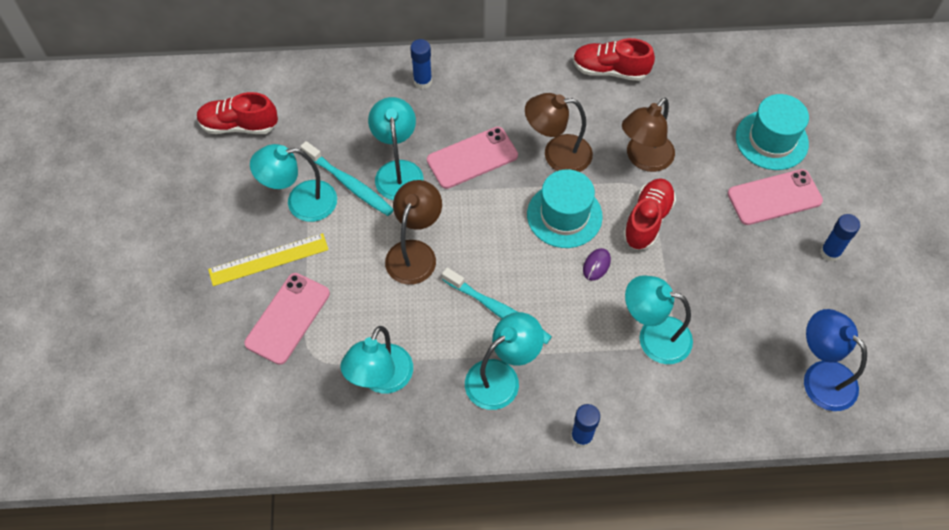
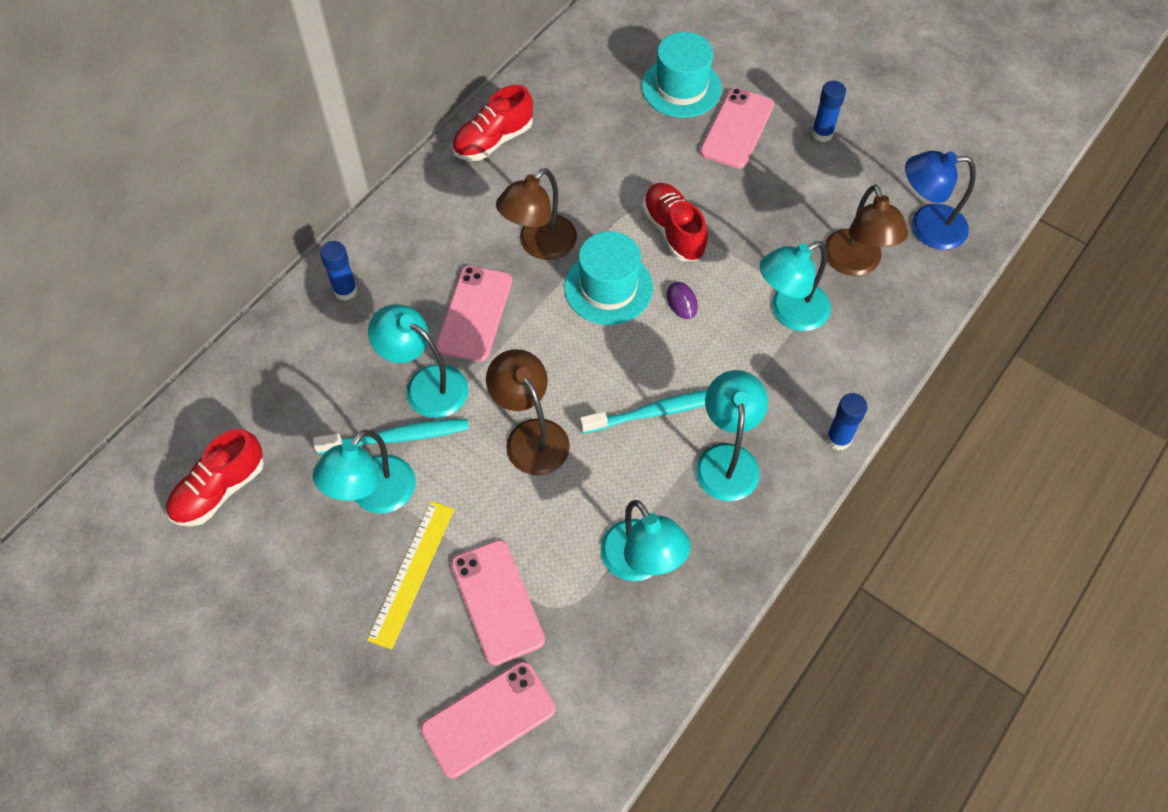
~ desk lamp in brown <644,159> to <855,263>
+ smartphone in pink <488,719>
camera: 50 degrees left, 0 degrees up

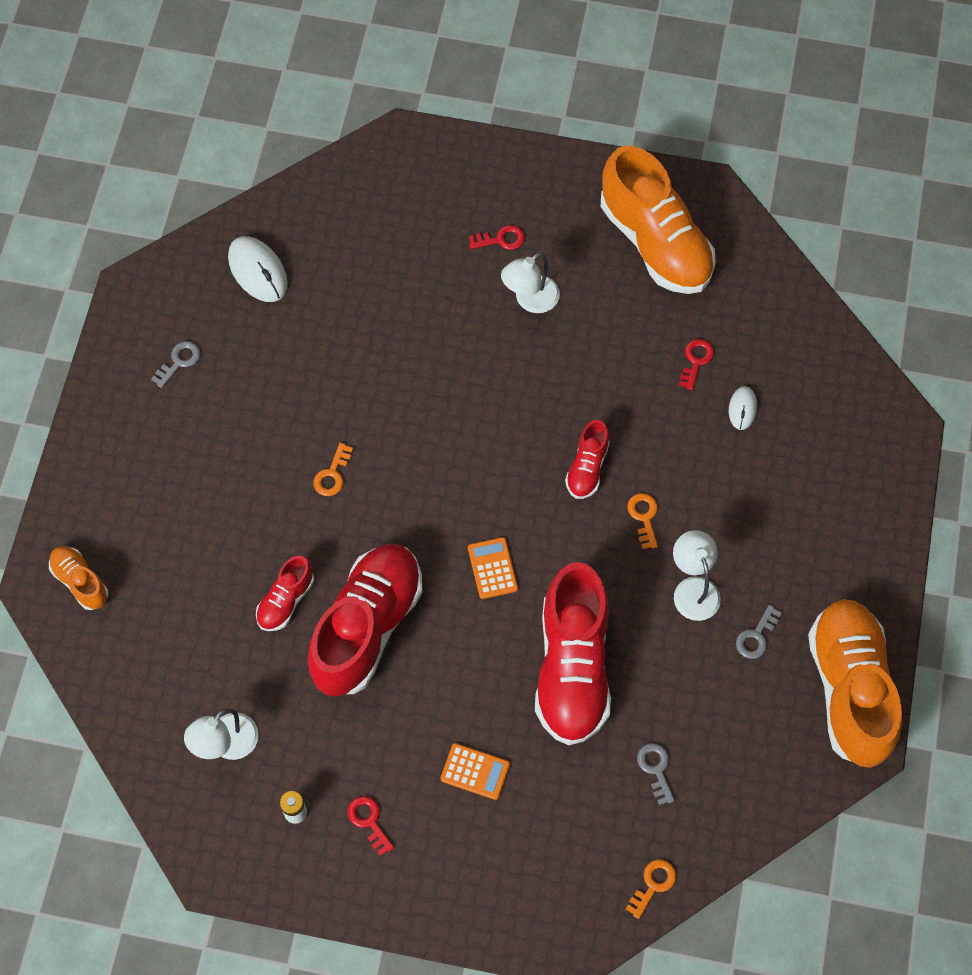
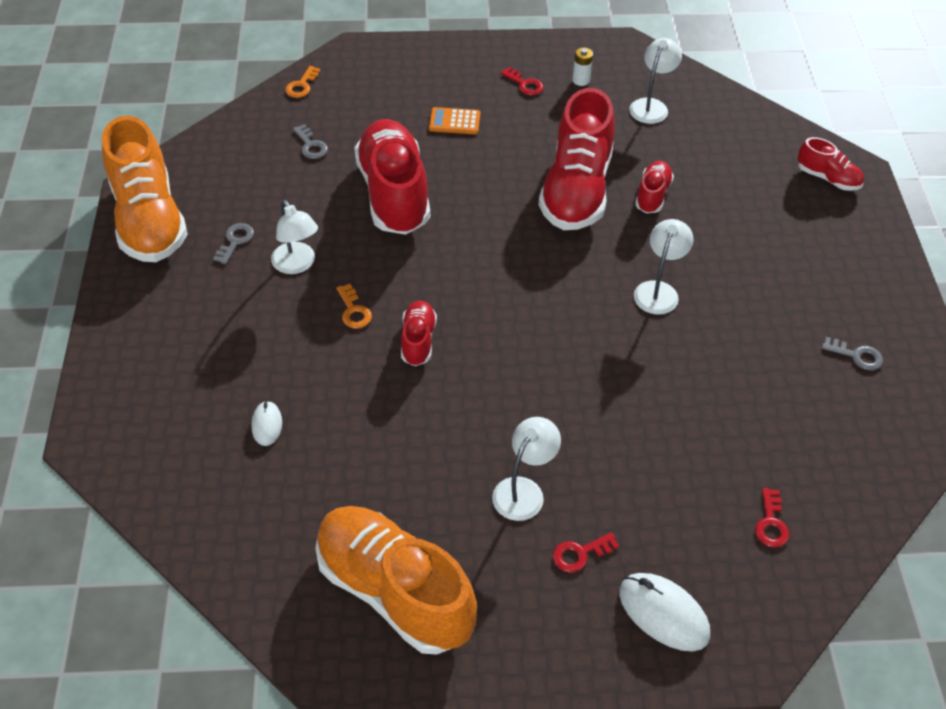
~ PC mouse in white <258,271> to <663,613>
~ latchkey in red <696,361> to <771,523>
~ latchkey in grey <179,362> = <856,355> 90 degrees counterclockwise
~ latchkey in bright orange <332,474> to desk lamp in white <658,290>
- calculator in bright orange <492,568>
~ sneaker in bright orange <80,581> to sneaker in red <828,178>
camera: 165 degrees right, 15 degrees down

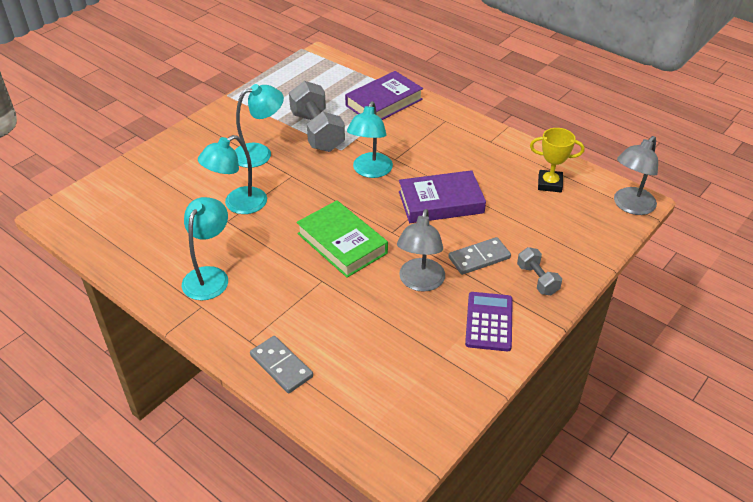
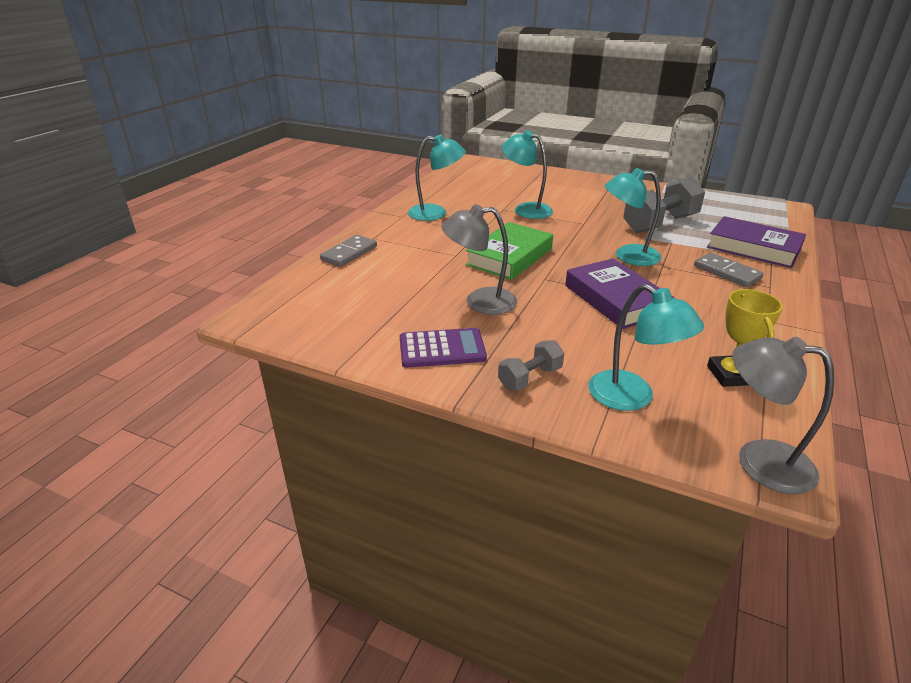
~ desk lamp in teal <260,153> to <632,397>
~ domino in grey <479,258> to <726,272>
camera: 75 degrees right, 10 degrees down

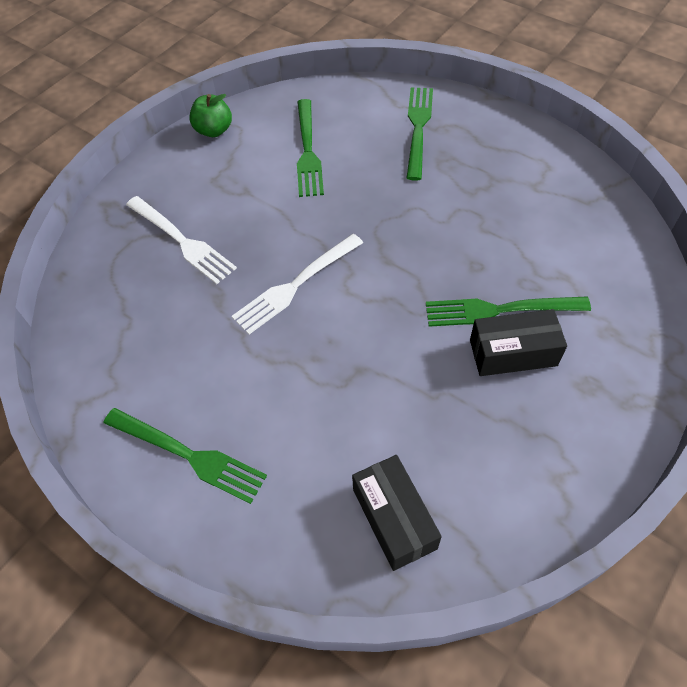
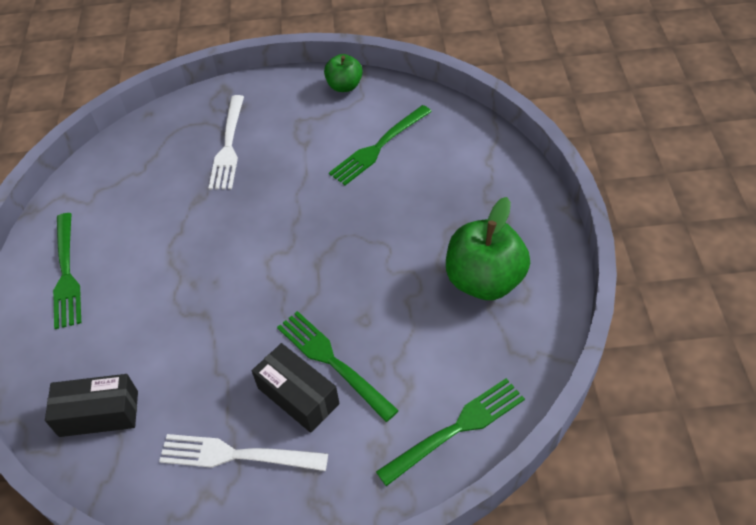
~ dinner fork in emerald <418,128> to <456,429>
~ dinner fork in white <296,285> to <237,455>
~ box in jet-black <394,519> = <99,413> 60 degrees clockwise
+ apple in emerald <484,280>
camera: 50 degrees right, 5 degrees down

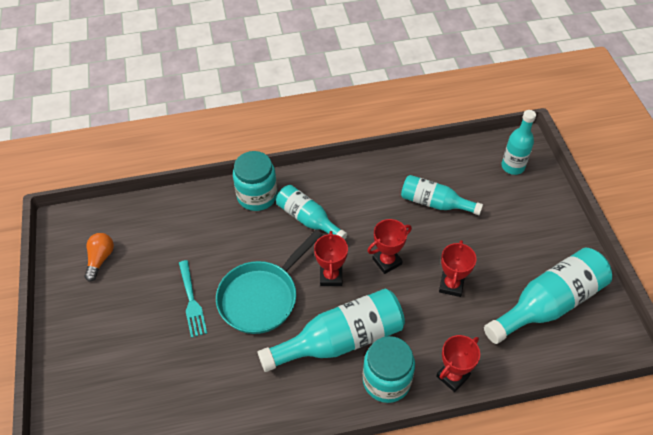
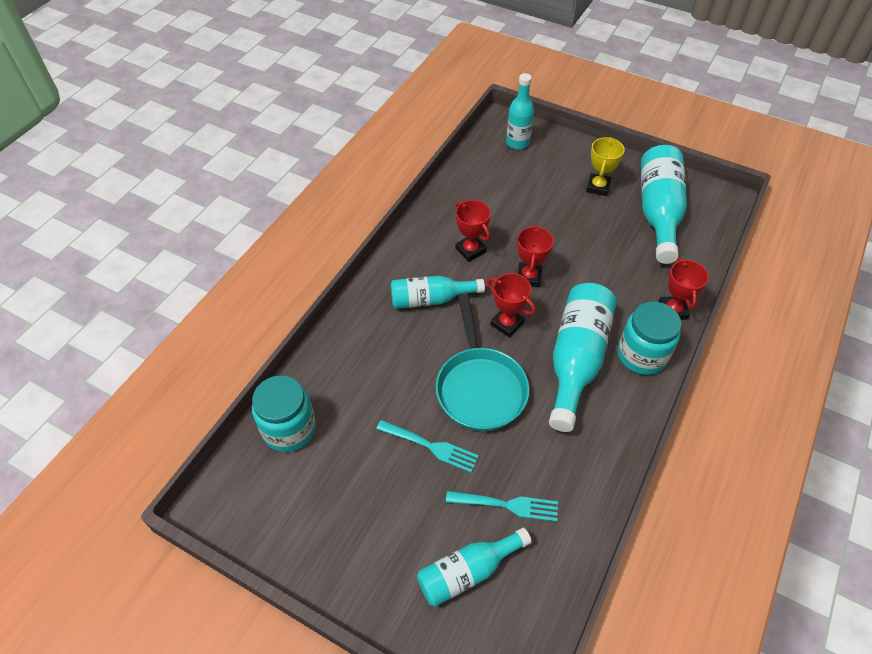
~ preserve jar in teal <257,196> to <289,429>
~ drink bottle in teal <435,203> to <468,571>
- bulb in bright orange <100,259>
~ trophy in red <451,285> to <470,250>
+ trophy in bright yellow <598,187>
+ dinner fork in teal <506,505>
camera: 50 degrees left, 0 degrees up

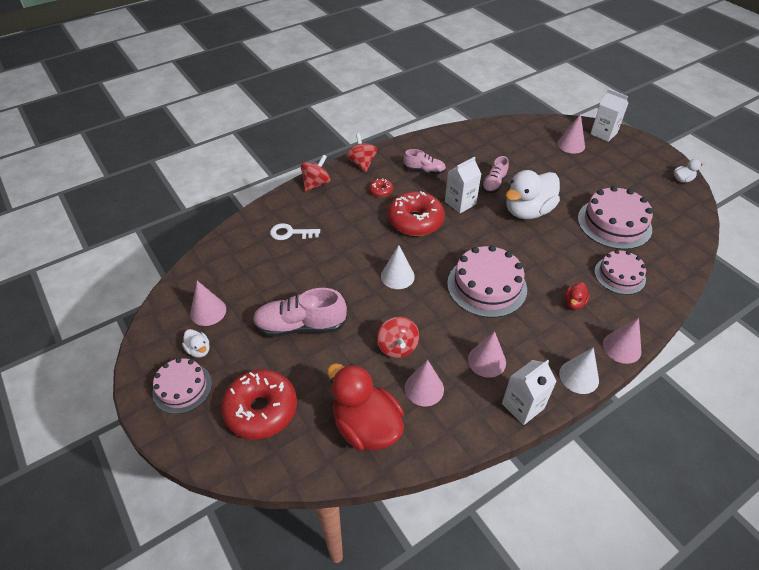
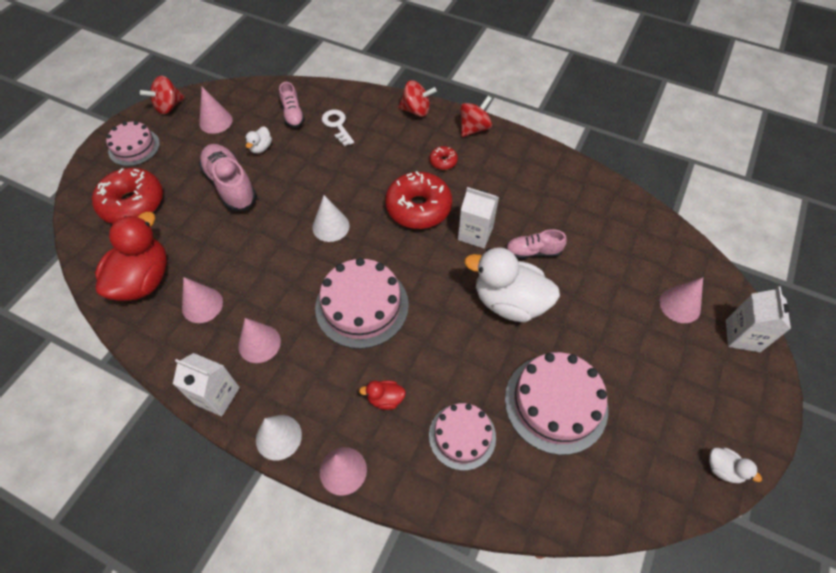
~ sneaker in pink <424,170> to <293,115>
~ whirligig in red <397,347> to <168,107>
~ duck in white <199,350> to <261,148>
camera: 60 degrees right, 10 degrees up

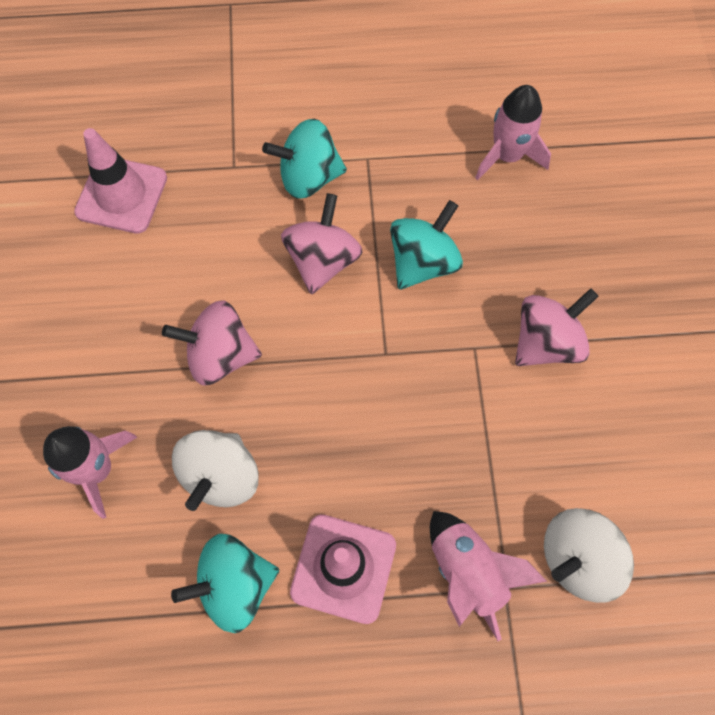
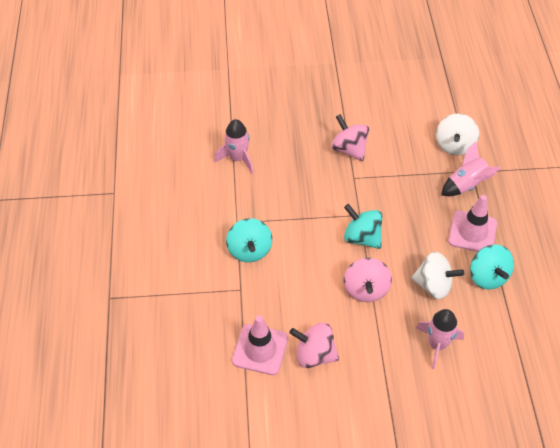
~ whirligig in pink <323,261> to <314,355>
~ whirligig in teal <423,262> to <362,237>
~ whirligig in white <577,558> = <454,145> 45 degrees clockwise
camera: 90 degrees left, 15 degrees down

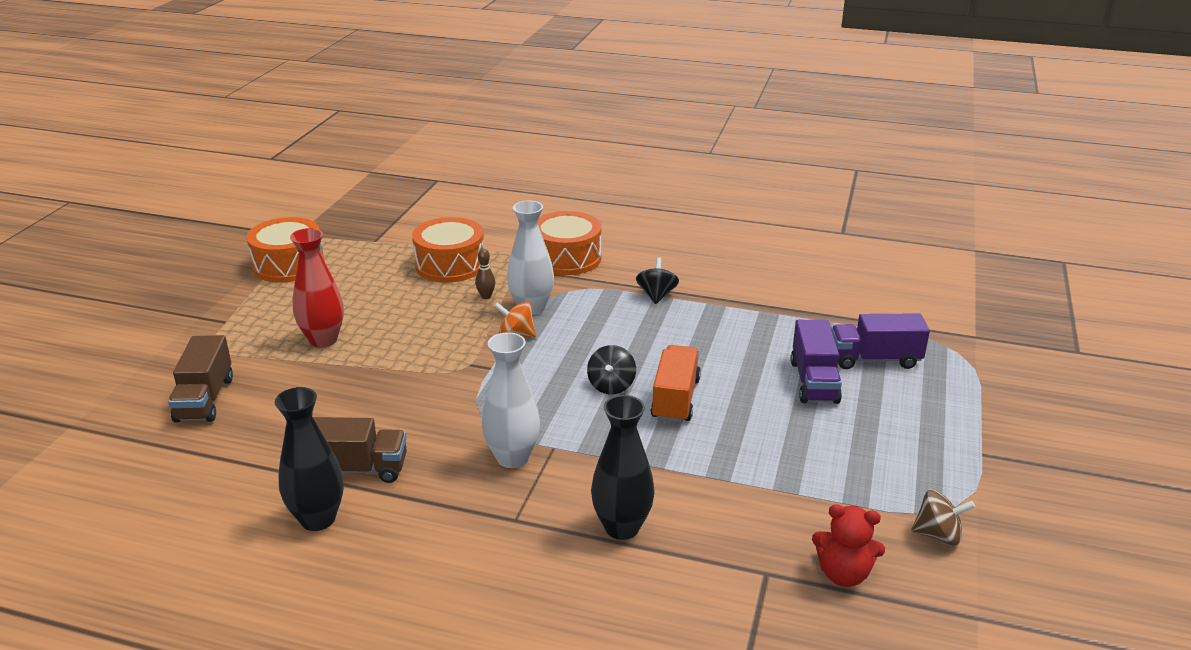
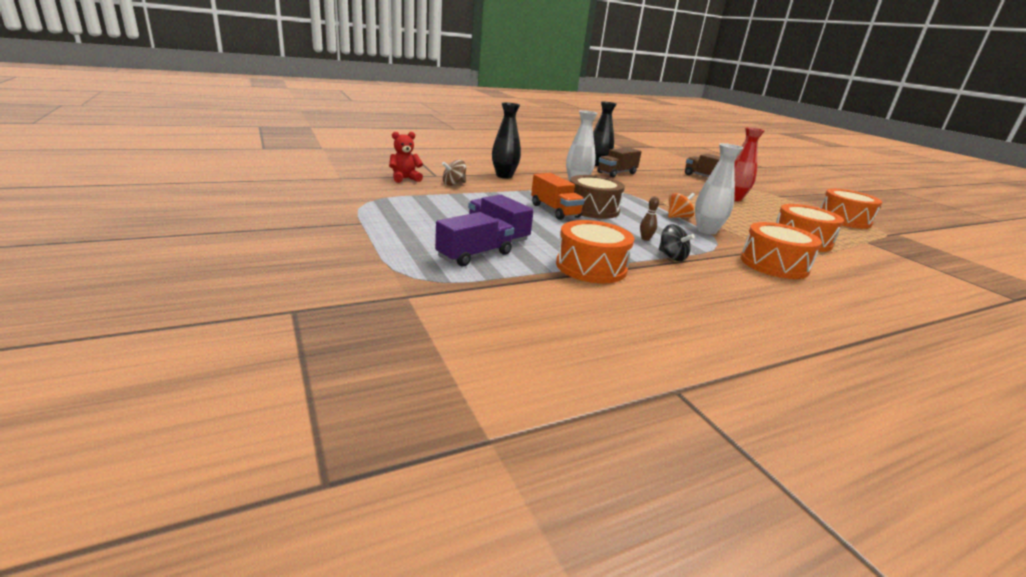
~ skittle in brown <486,296> to <645,239>
~ whirligig in jet-black <611,385> to snare drum in brown <592,209>
~ whirligig in brown <938,535> to <453,184>
+ snare drum in bright orange <591,267>
camera: 135 degrees right, 5 degrees down

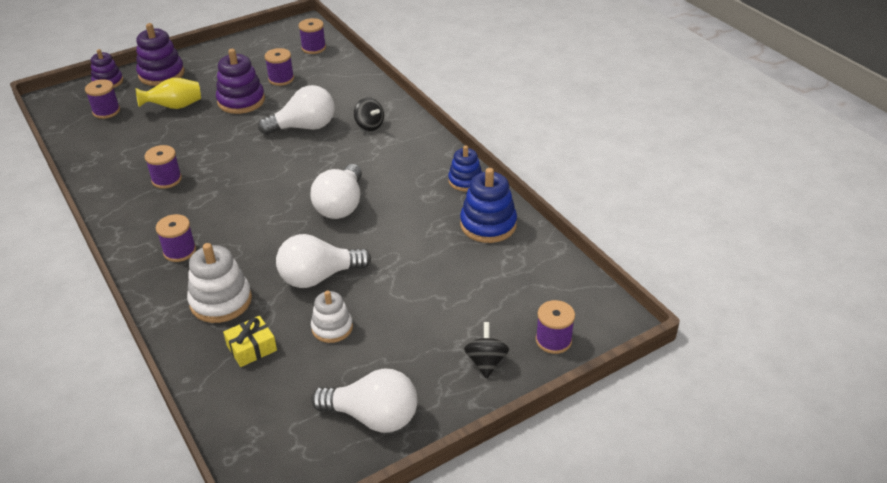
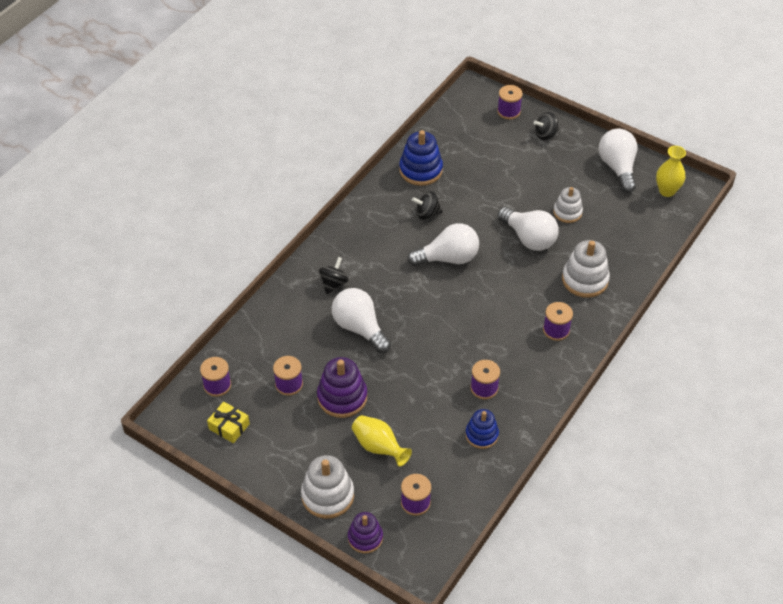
~ ring stacker in royal purple <161,74> to ring stacker in white <327,495>
~ ring stacker in blue <465,181> to <481,435>
~ present in bright yellow <251,348> to <229,426>
+ tall vase in bright yellow <667,191>
+ whirligig in jet-black <427,214>
camera: 115 degrees left, 10 degrees up

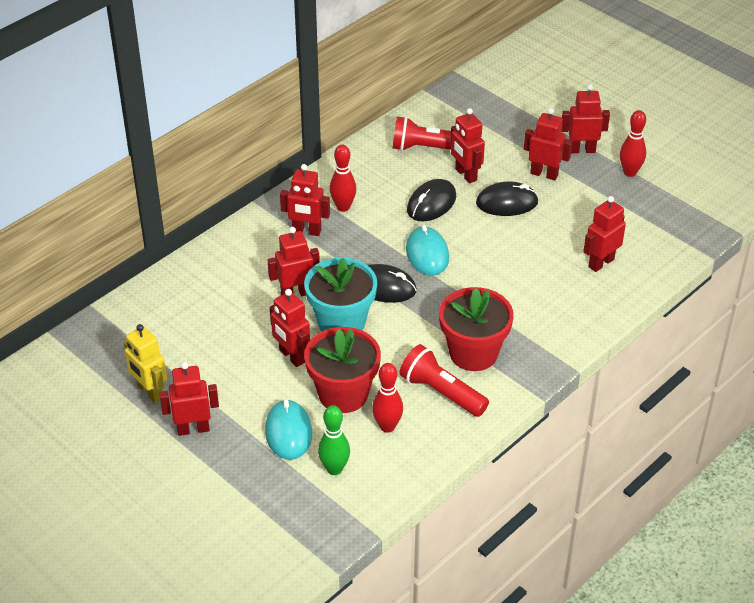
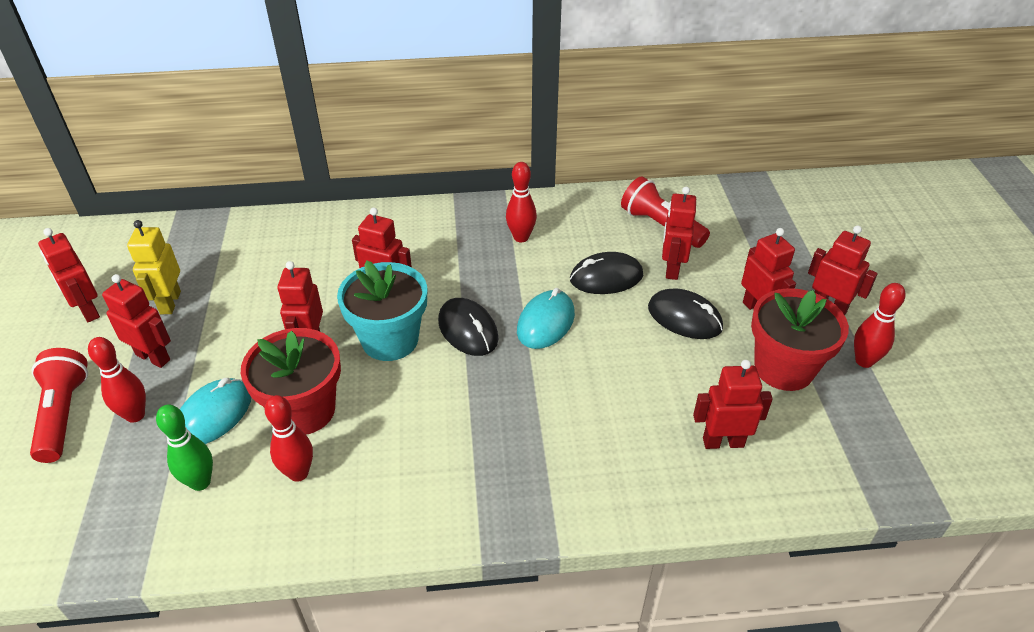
~ robot figure in red <306,231> to <88,311>
~ plant pot in red <473,353> to <783,368>
~ torch in red <441,392> to <63,414>
+ skittle in red <135,415>
camera: 40 degrees right, 0 degrees up

